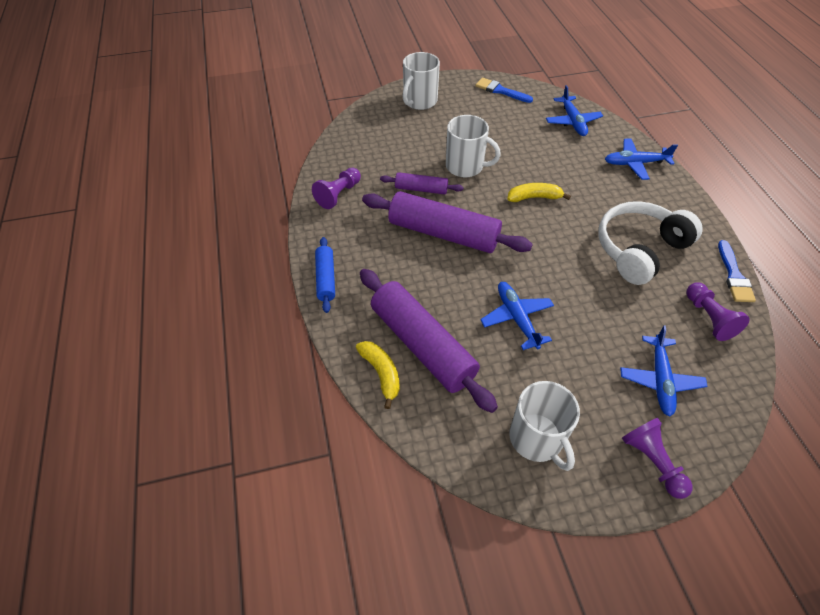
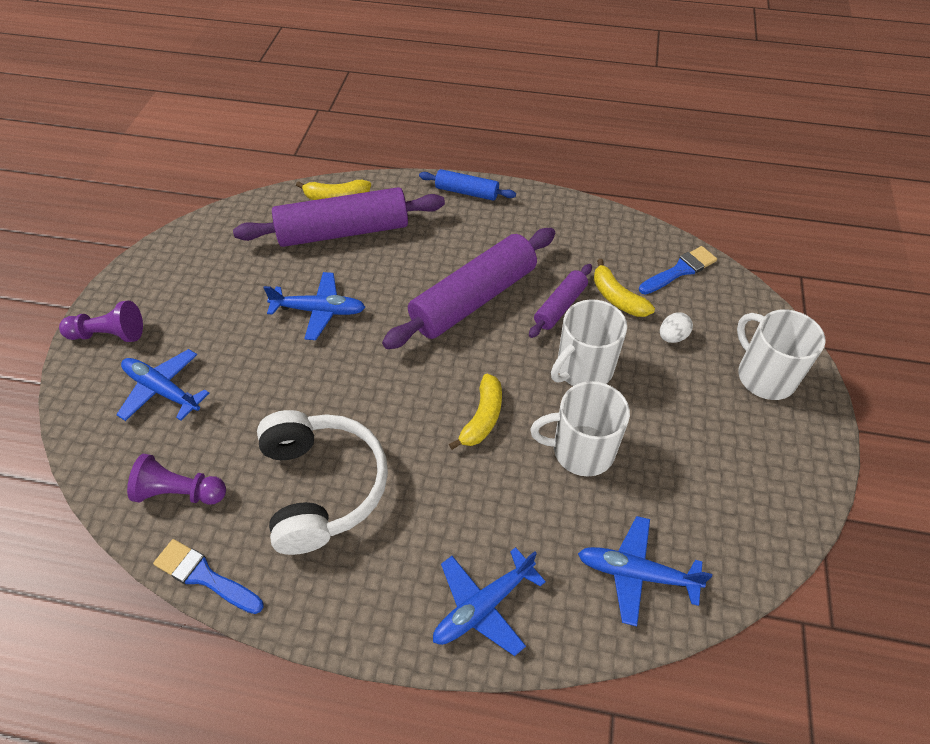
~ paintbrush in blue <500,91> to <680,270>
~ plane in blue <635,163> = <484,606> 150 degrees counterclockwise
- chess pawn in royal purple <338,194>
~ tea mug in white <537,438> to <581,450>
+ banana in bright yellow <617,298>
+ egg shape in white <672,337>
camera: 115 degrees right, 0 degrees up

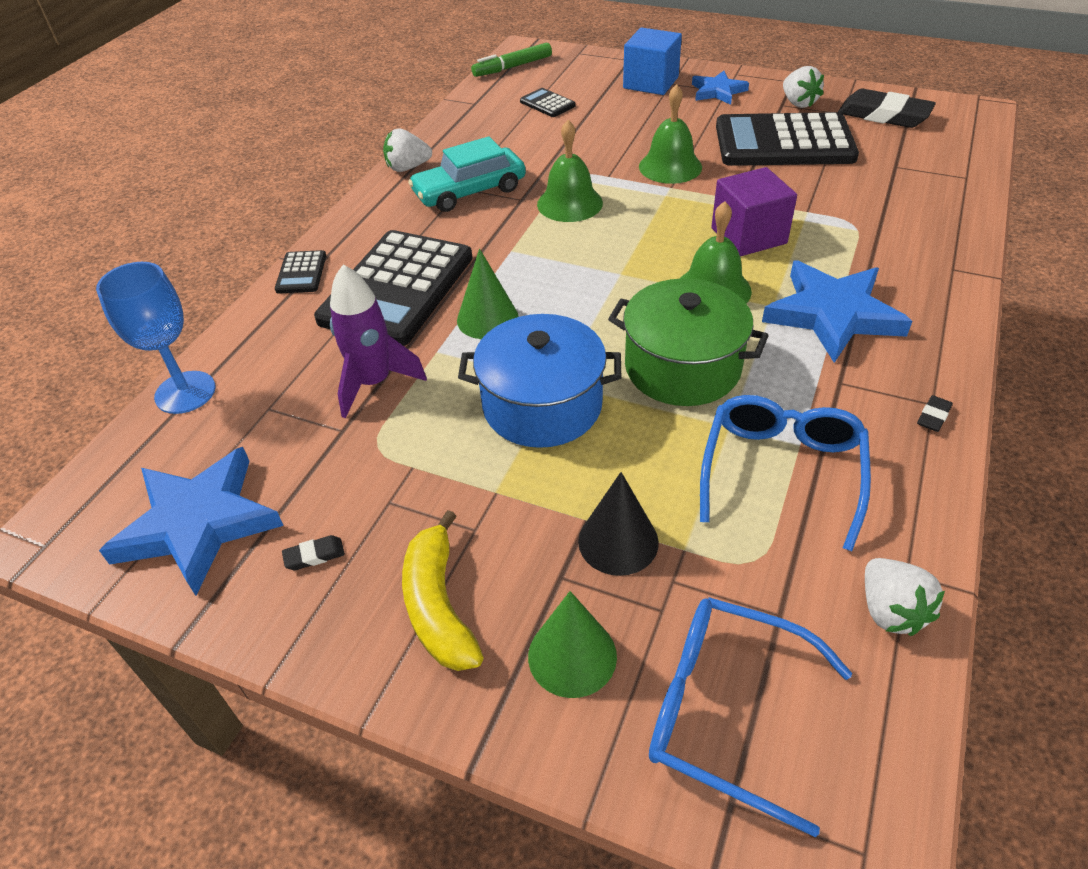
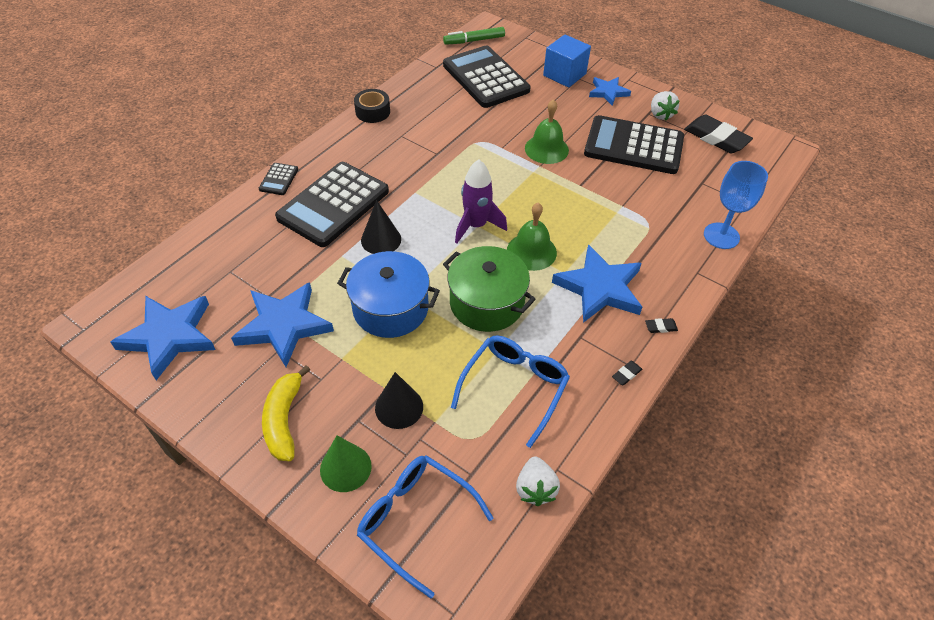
~ calculator in jet-black <547,104> = <485,78> x2.37
- hand bell in emerald <569,203>
~ toy strawberry in white <408,168> to roll of tape in jet-black <372,112>
- toy car in teal <469,191>
- block in royal purple <748,236>
~ cone shape in emerald <487,318> to cone shape in jet-black <381,240>
~ wine glass in blue <185,392> to <721,236>
~ spaceship in royal purple <374,383> to <476,225>
~ eraser in jet-black <314,555> to <660,327>
+ star in blue <284,326>
camera: 10 degrees right, 5 degrees up

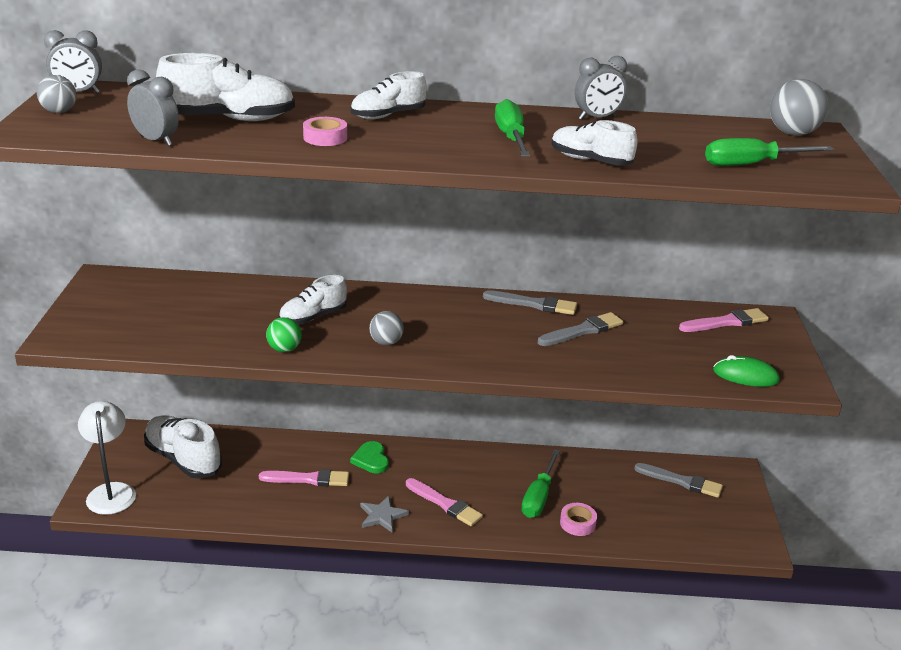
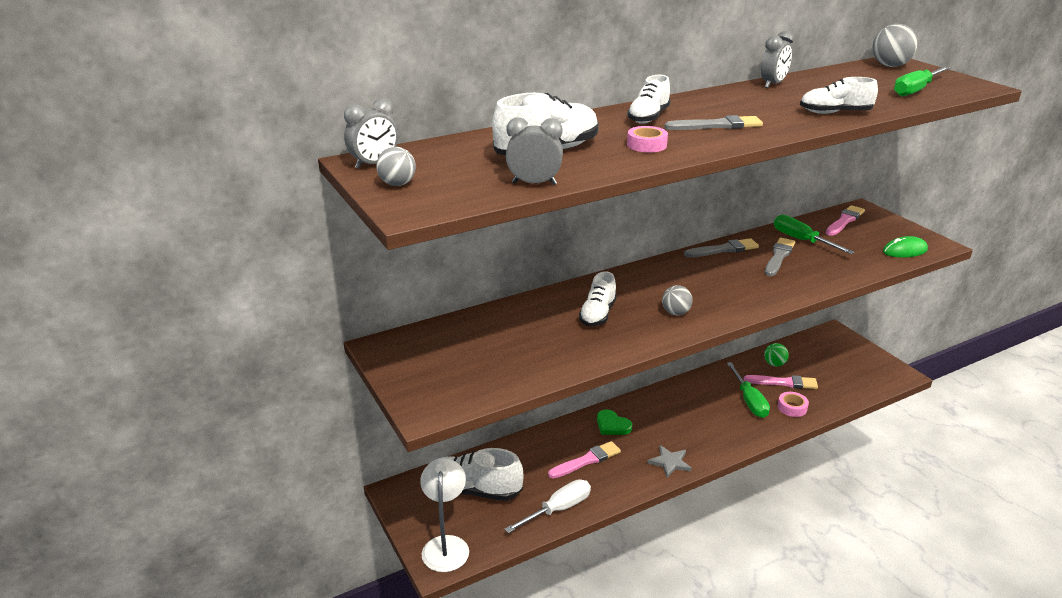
~ flat screwdriver in emerald <511,138> to <802,240>
~ sphere in emerald <284,349> to <774,364>
~ desk lamp in white <111,491> = <446,545> 45 degrees clockwise
~ paintbrush in grey <681,481> to <717,125>
~ paintbrush in pink <445,504> to <783,382>
+ flat screwdriver in white <558,509>
camera: 30 degrees left, 0 degrees up

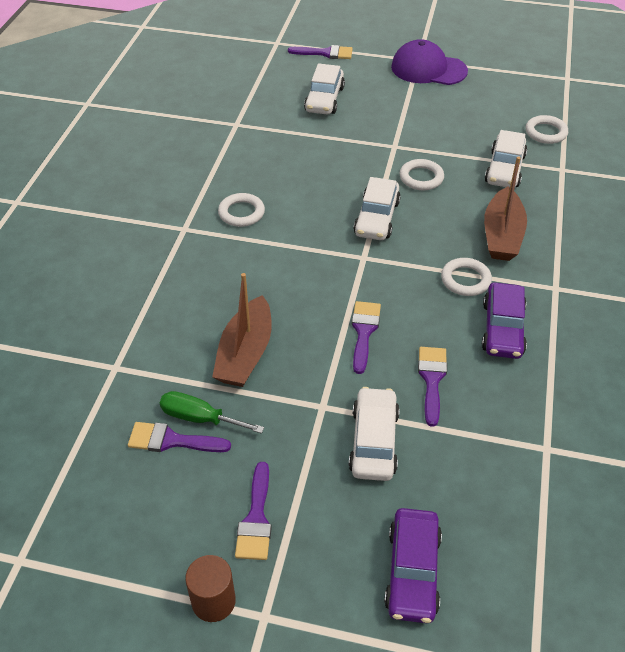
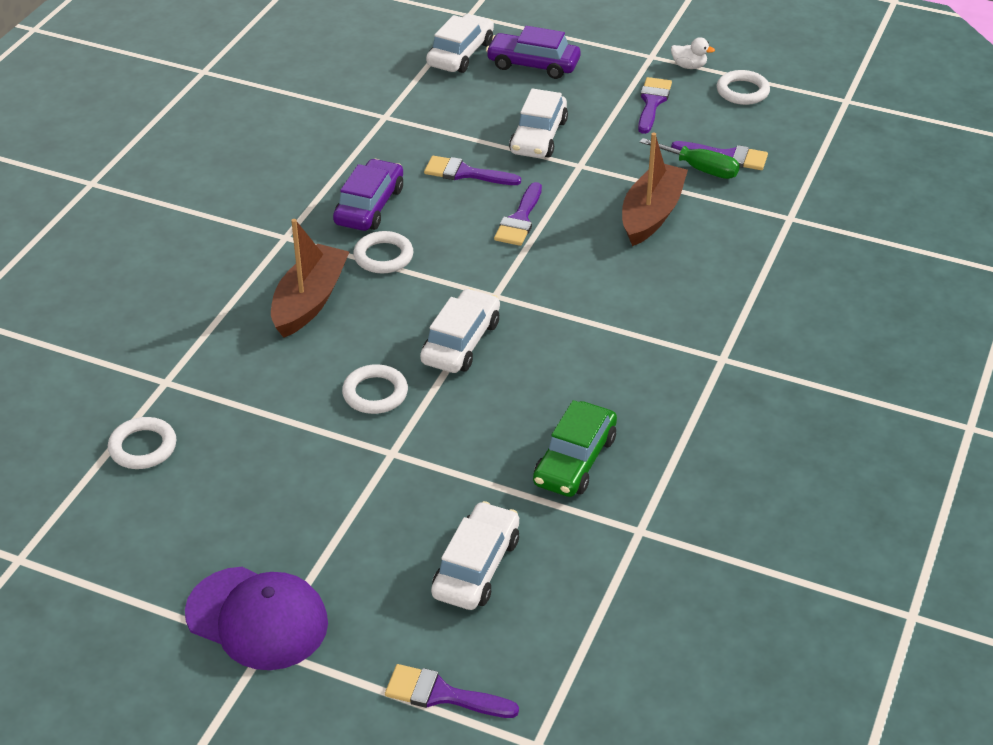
~ toy car in white <504,169> to <460,54>
~ ring in white <241,213> to <742,91>
~ paintbrush in royal purple <432,379> = <465,173> 90 degrees clockwise
~ toy car in royal purple <412,571> = <533,64> 90 degrees counterclockwise
~ solid cylinder in brown <213,601> to duck in white <689,66>
+ toy car in emerald <575,460>
camera: 170 degrees left, 5 degrees down

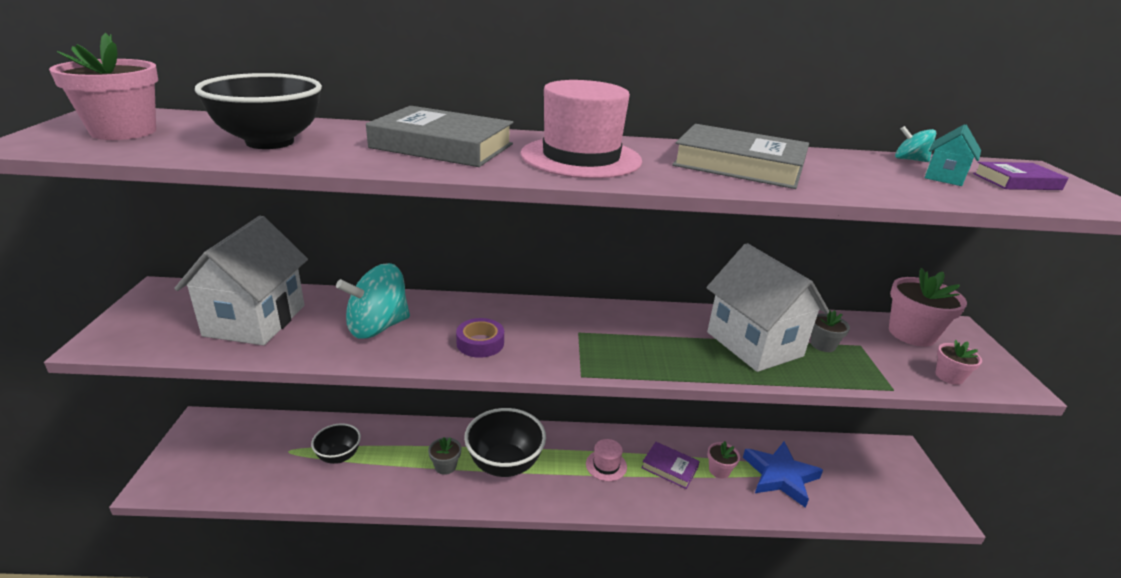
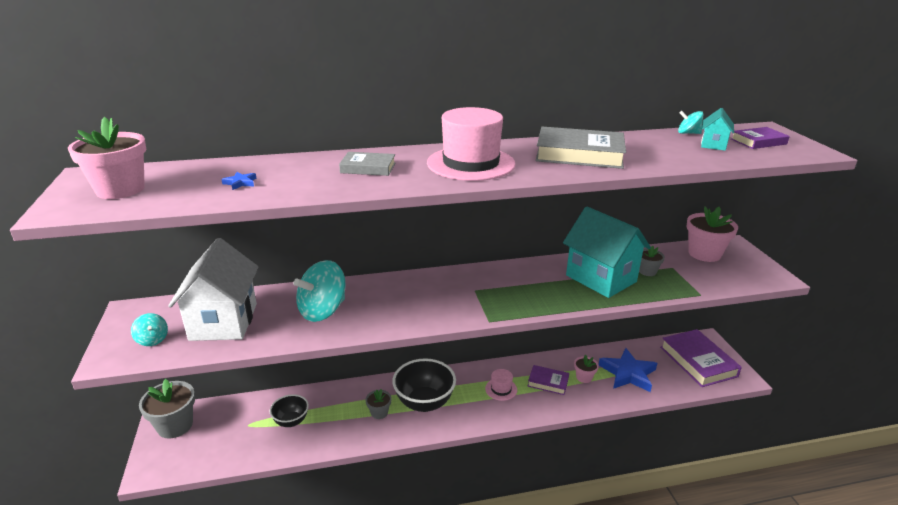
~ deep dish in jet-black <270,142> to star in blue <240,183>
~ book in grey <442,146> = <368,168> x0.55
~ house in white <754,344> to house in teal <601,278>
- roll of tape in royal purple <480,343>
- plant pot in pink <949,376>
+ whirligig in teal <152,340>
+ book in royal purple <698,361>
+ plant pot in grey <175,425>
camera: 10 degrees left, 0 degrees up

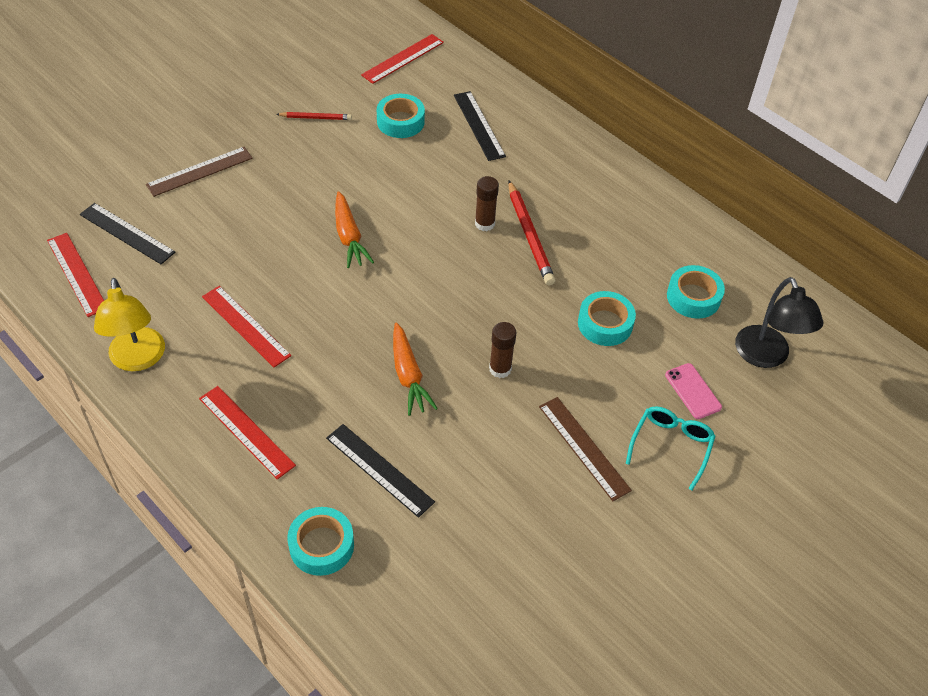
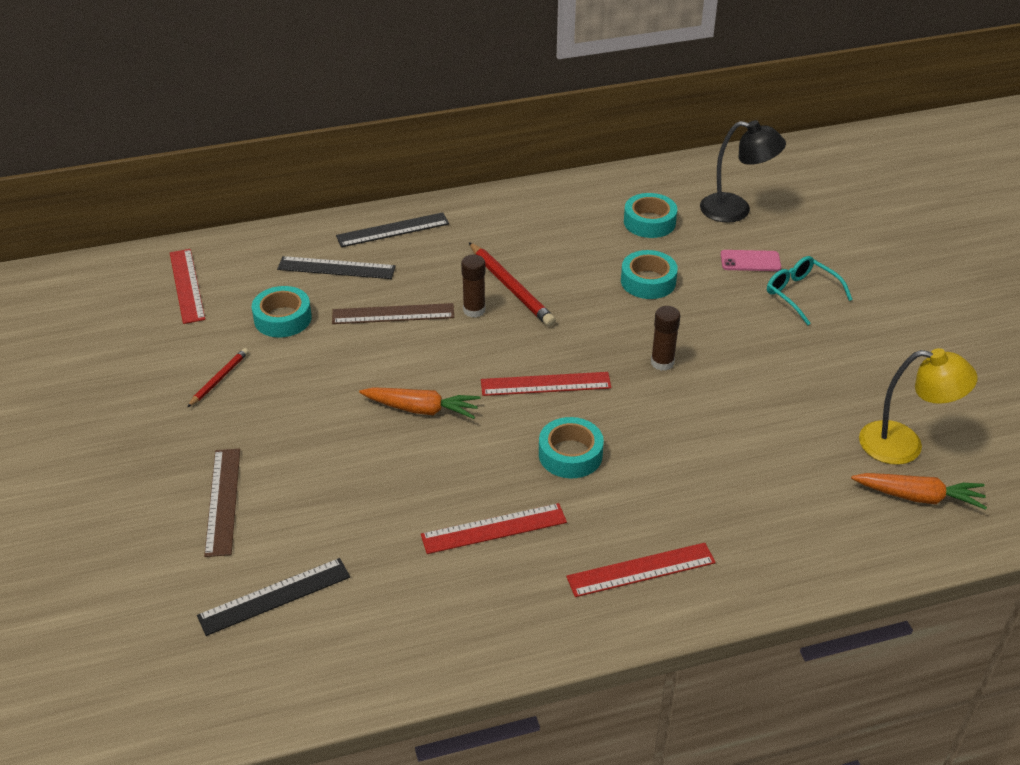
~ wooden pencil in red <530,236> = <511,287> 45 degrees clockwise
~ straightedge in red <77,274> to <545,384>
~ desk lamp in bright yellow <138,359> to <904,445>
~ toy carrot in bright orange <408,375> to <919,497>
~ straightedge in brown <584,447> to <393,314>
~ straightedge in jet-black <379,469> to <392,230>
~ roll of tape in teal <321,545> to <570,454>
camera: 60 degrees left, 10 degrees down

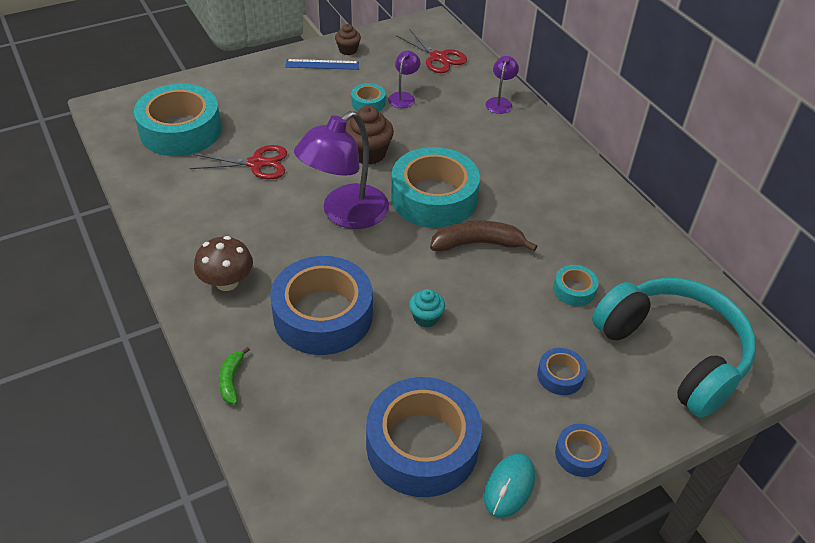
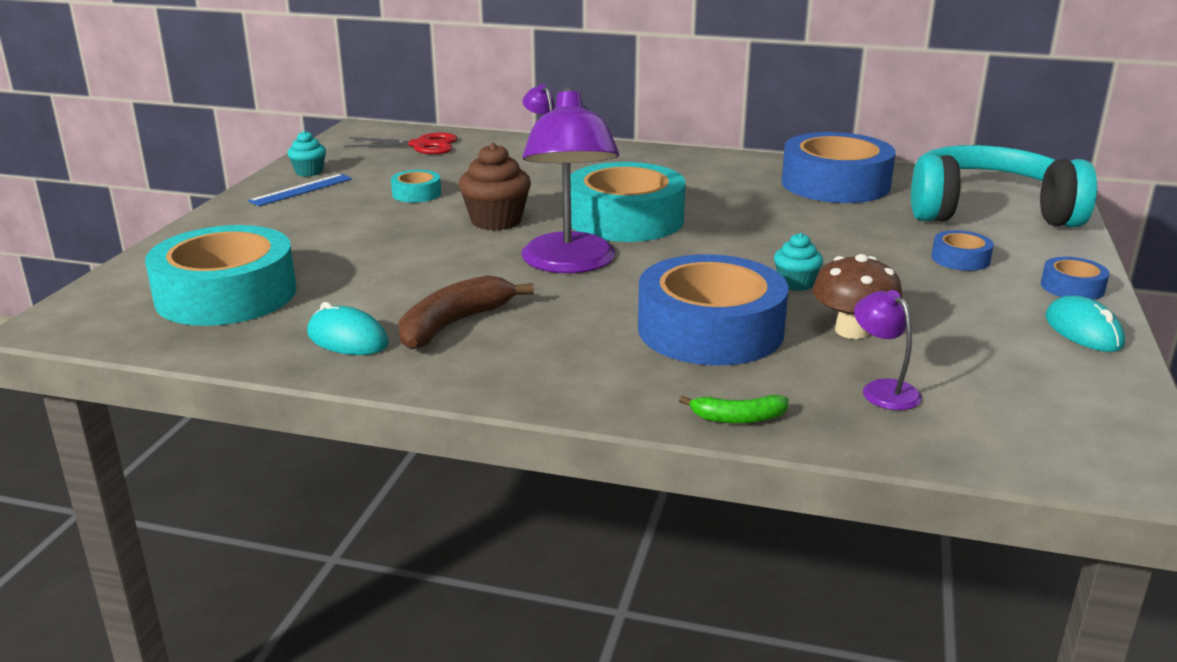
~ muffin in brown <348,50> to muffin in teal <309,172>
~ desk lamp in royal purple <403,97> to <883,389>
- scissors in red <257,163>
~ banana in brown <478,244> to <454,324>
~ fungus in brown <227,282> to <852,331>
- roll of tape in teal <574,290>
~ banana in emerald <232,380> = <738,418> 45 degrees counterclockwise
~ roll of tape in blue <422,445> to <835,184>
+ PC mouse in teal <347,339>
camera: 45 degrees left, 20 degrees down

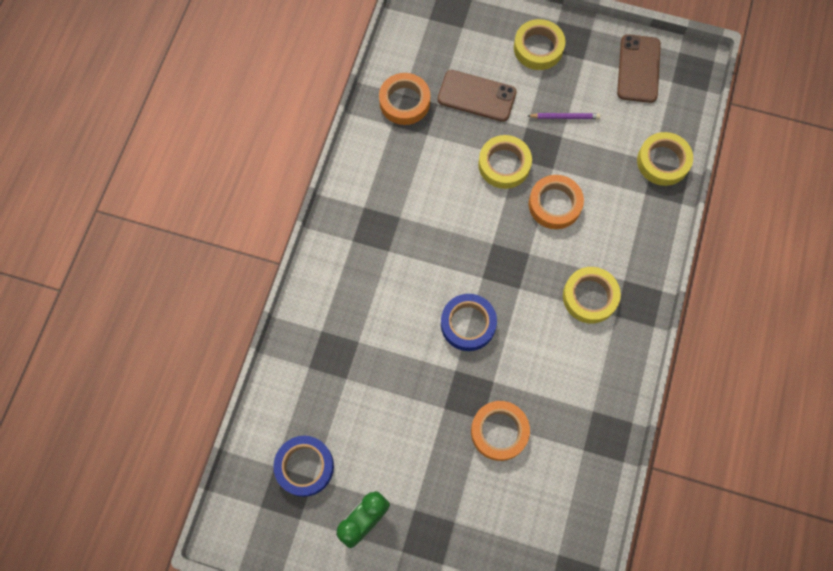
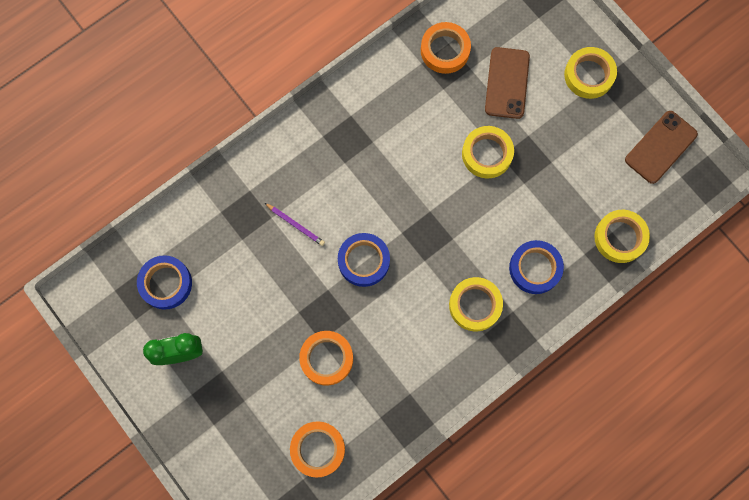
~ smartphone in brown <476,96> = <507,83> 45 degrees clockwise
~ wooden pencil in royal purple <565,117> to <295,225>
~ roll of tape in bright orange <554,204> to <318,449>
+ roll of tape in blue <535,268>
camera: 35 degrees right, 5 degrees up

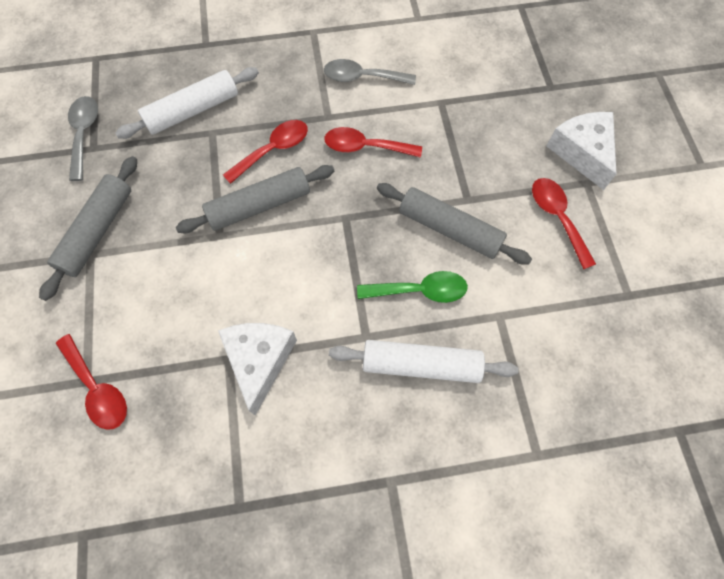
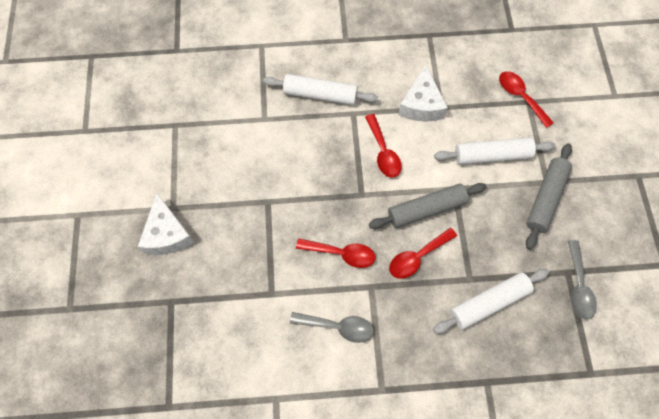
~ spoon in red <557,218> to <383,152>
- rolling pin in grey <449,229>
- spoon in emerald <420,290>
+ rolling pin in white <492,155>
camera: 175 degrees left, 0 degrees up

